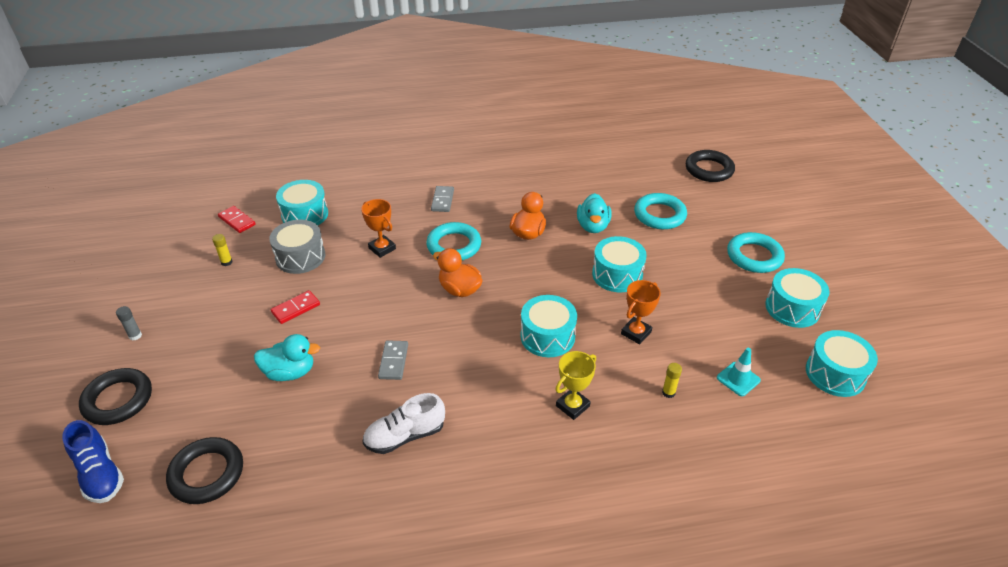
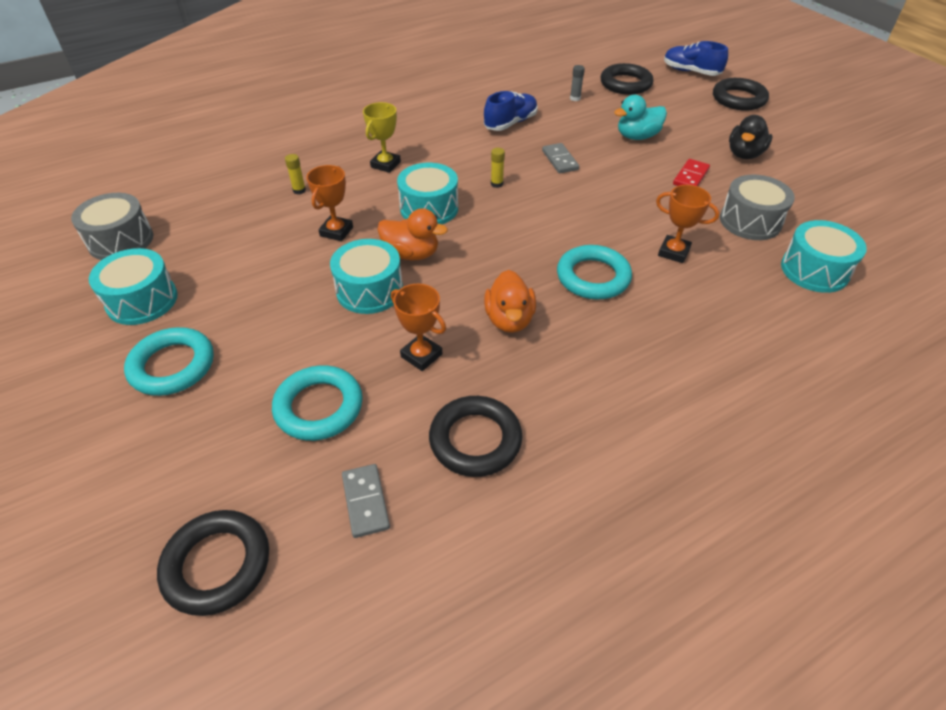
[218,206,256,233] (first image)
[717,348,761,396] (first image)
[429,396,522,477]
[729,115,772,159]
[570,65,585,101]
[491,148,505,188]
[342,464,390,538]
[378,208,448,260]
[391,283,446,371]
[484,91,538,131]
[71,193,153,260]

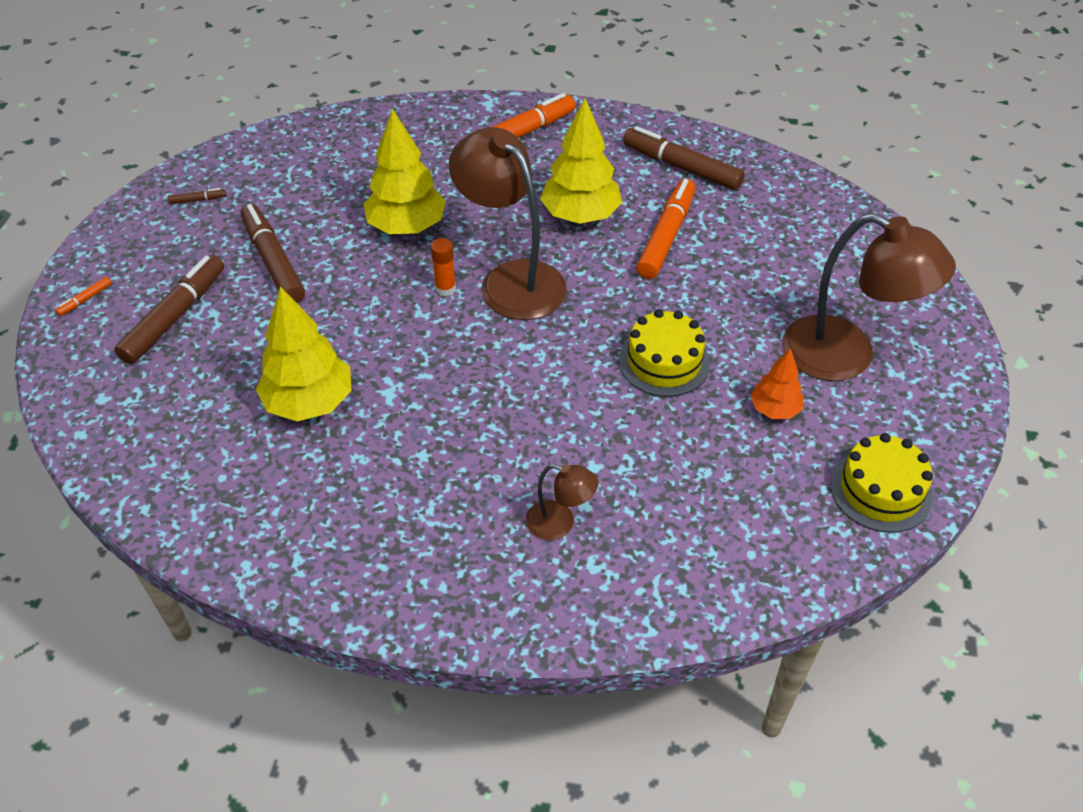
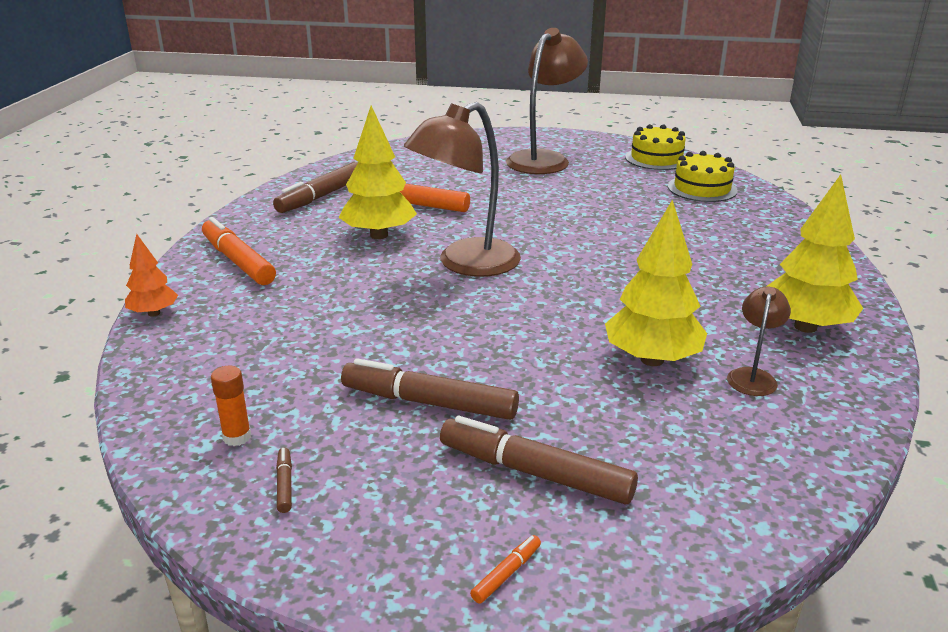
[767,174,863,333]
[211,366,251,446]
[727,286,791,396]
[668,151,738,202]
[125,234,178,317]
[470,535,541,604]
[341,358,519,420]

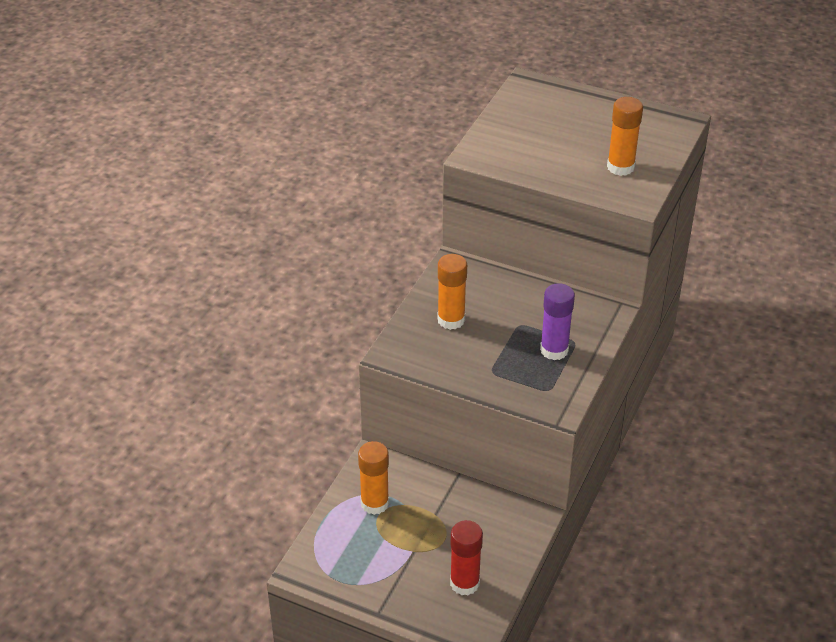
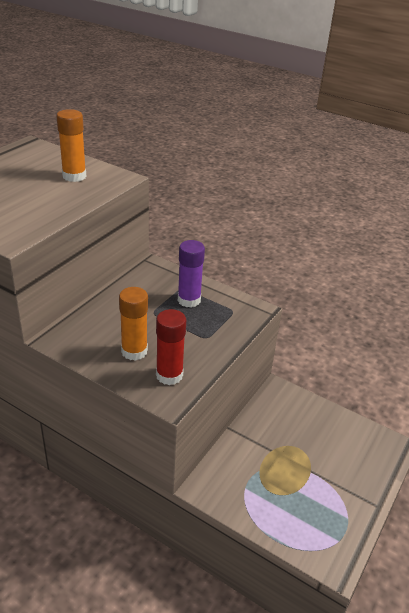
[358,441,389,515] (first image)
[156,309,186,385]

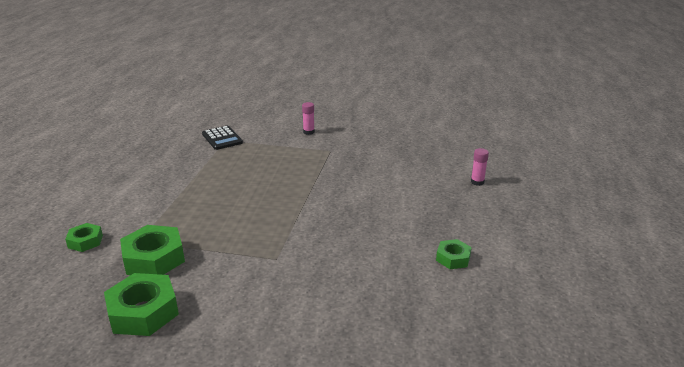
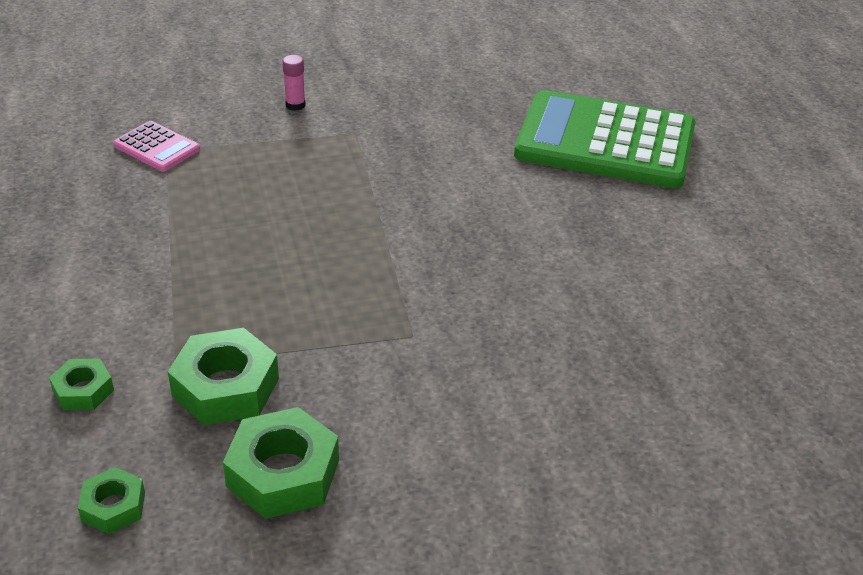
[78,467,145,534]
[514,90,696,188]
[113,121,200,171]

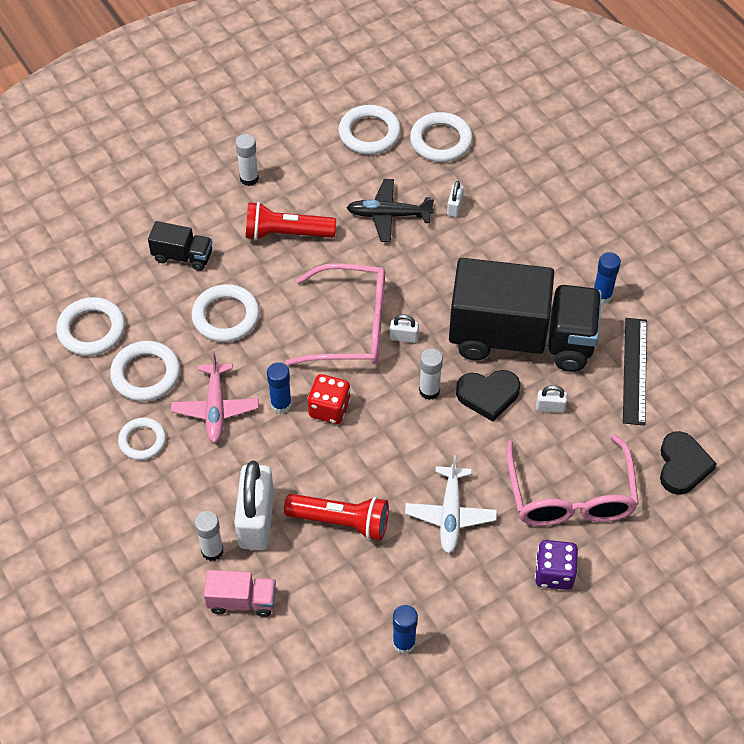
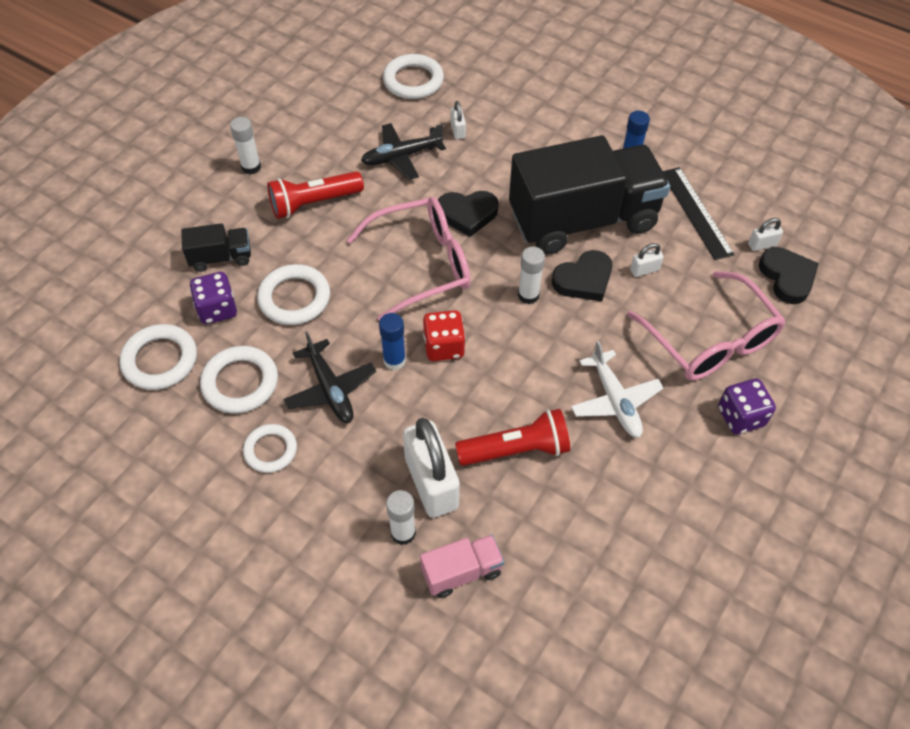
[338,105,401,155] (first image)
[393,605,418,654] (first image)
[190,272,237,324]
[438,191,498,237]
[748,218,783,251]
[283,332,376,423]

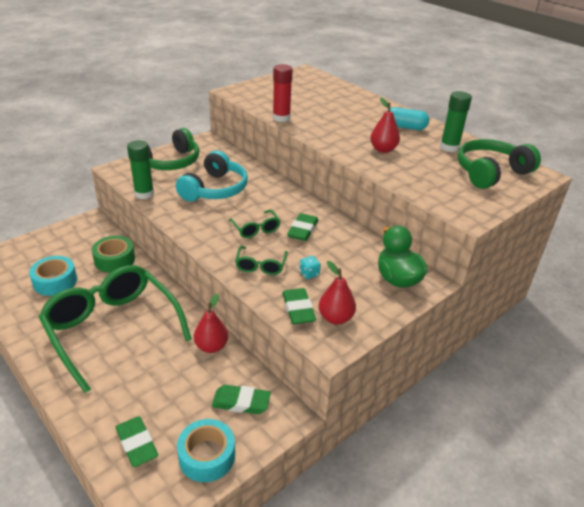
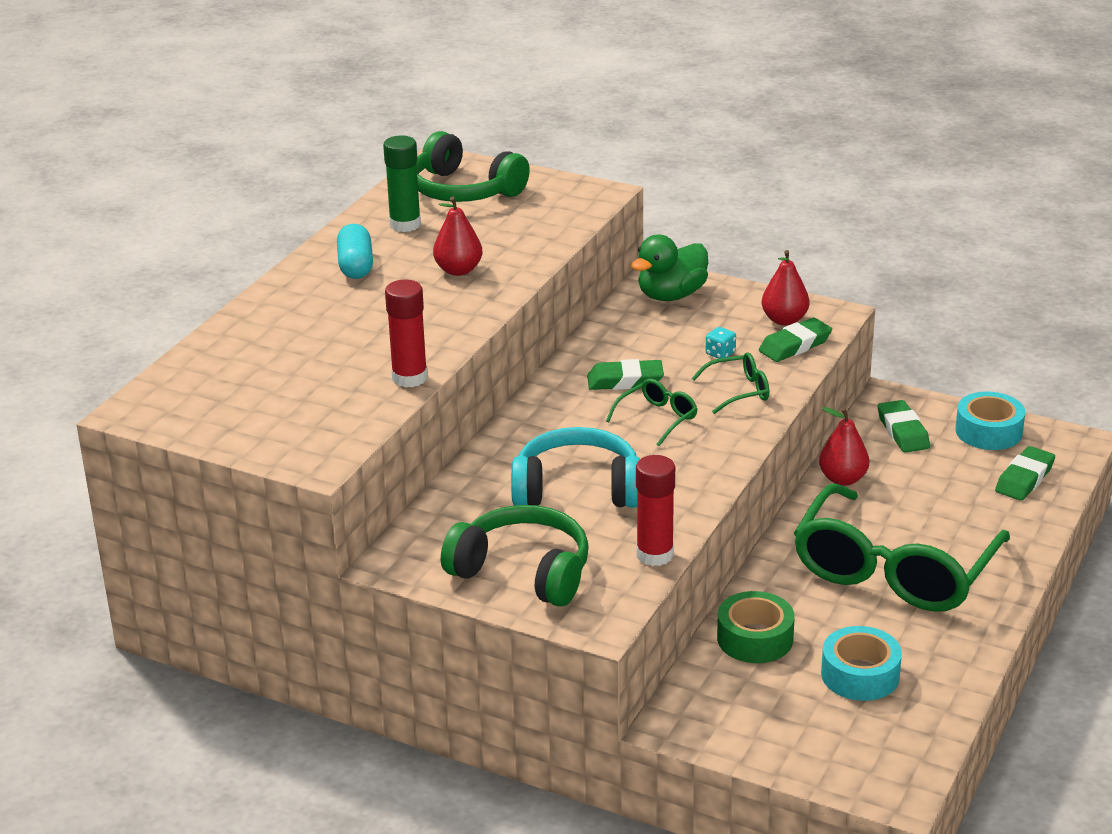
[636,455,675,566]

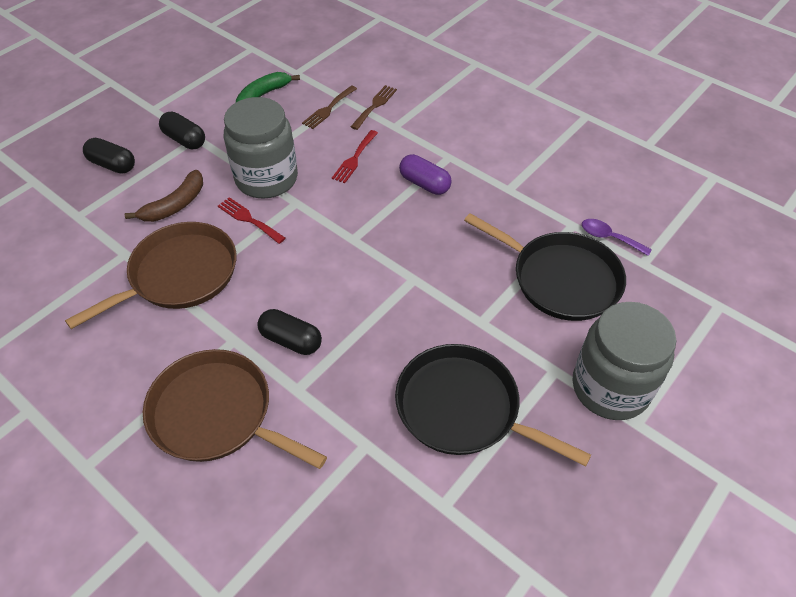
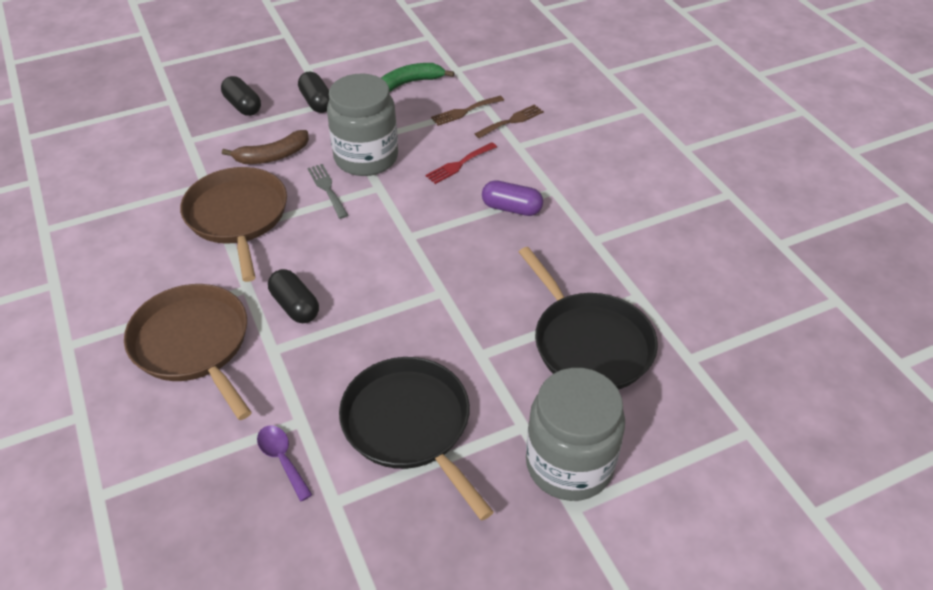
[257,426,313,502]
[308,164,348,219]
[180,167,287,282]
[482,180,543,216]

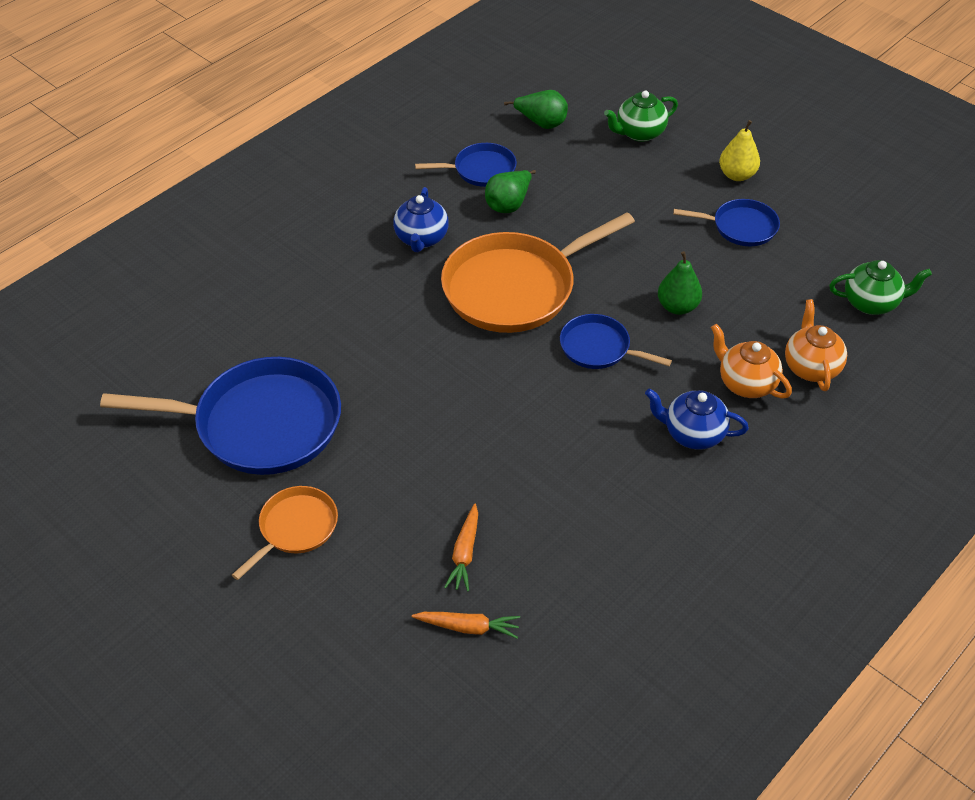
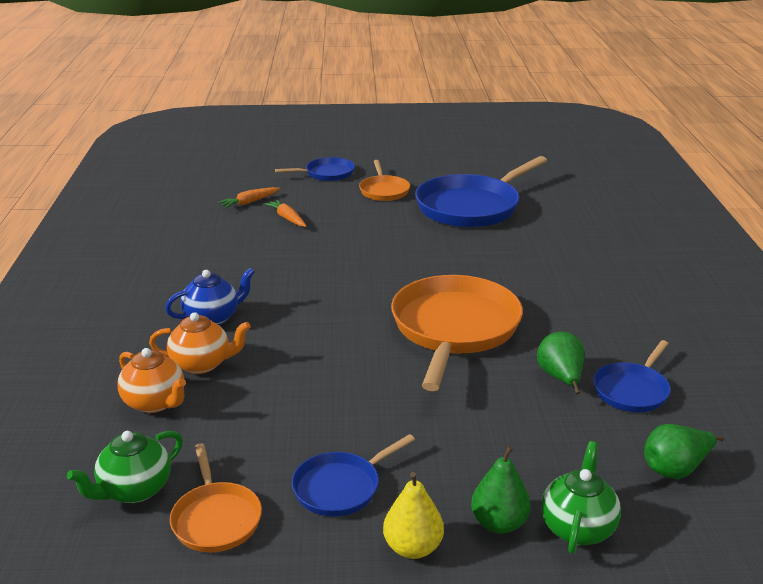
[393,187,449,252] (first image)
[170,443,262,552]
[275,157,355,181]
[471,446,531,534]

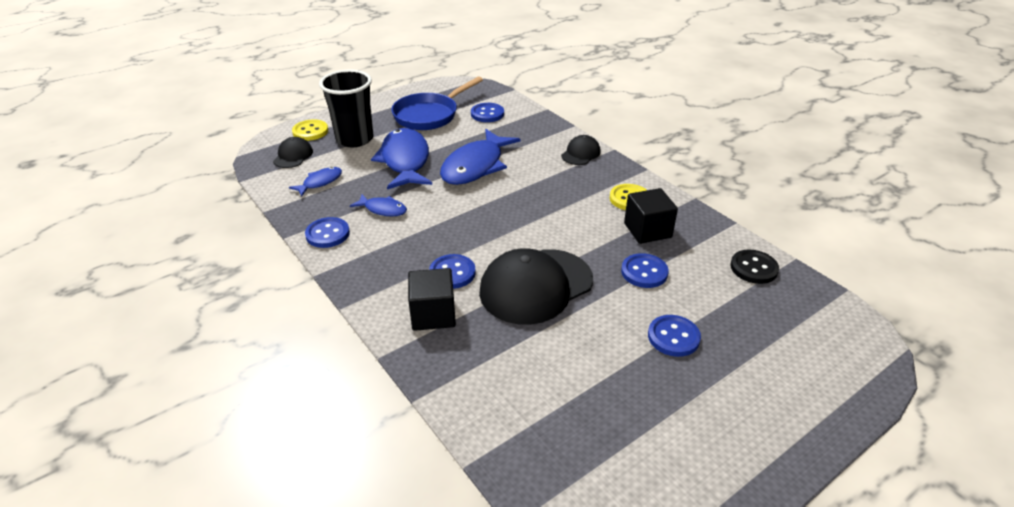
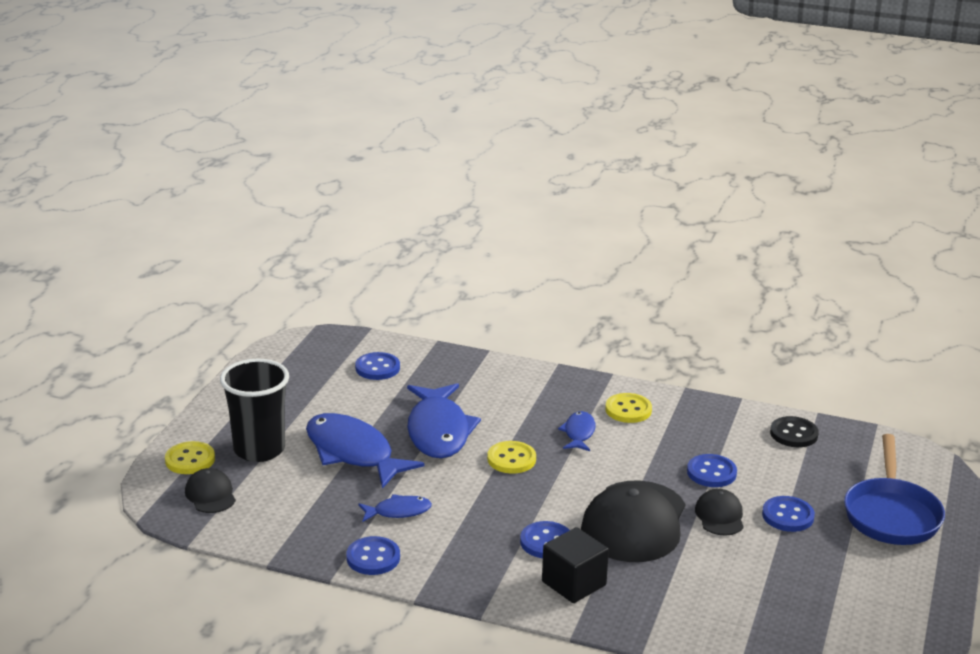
[624,188,678,244] (first image)
[487,441,536,474]
[558,411,595,451]
[844,434,945,545]
[695,489,744,536]

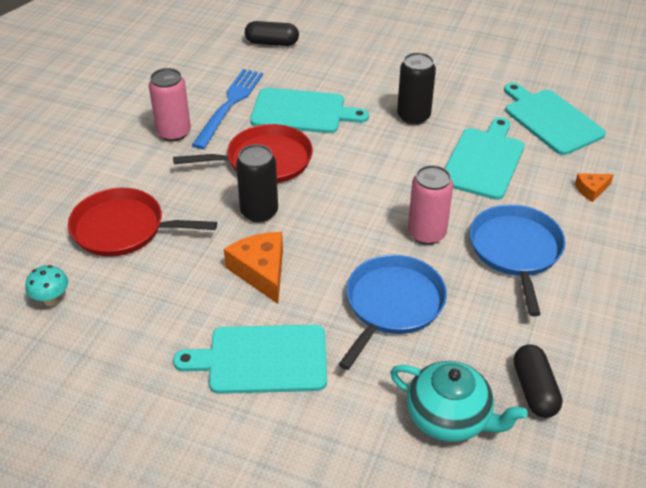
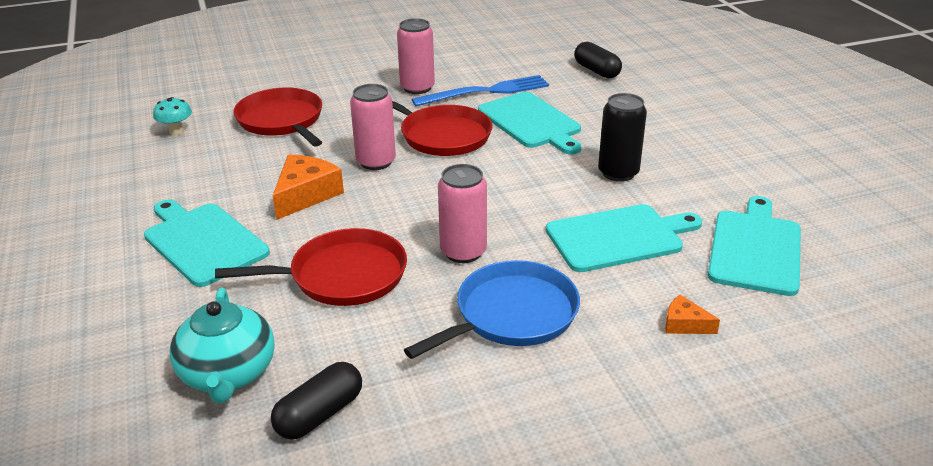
[350,84,396,170]
[215,228,407,306]

